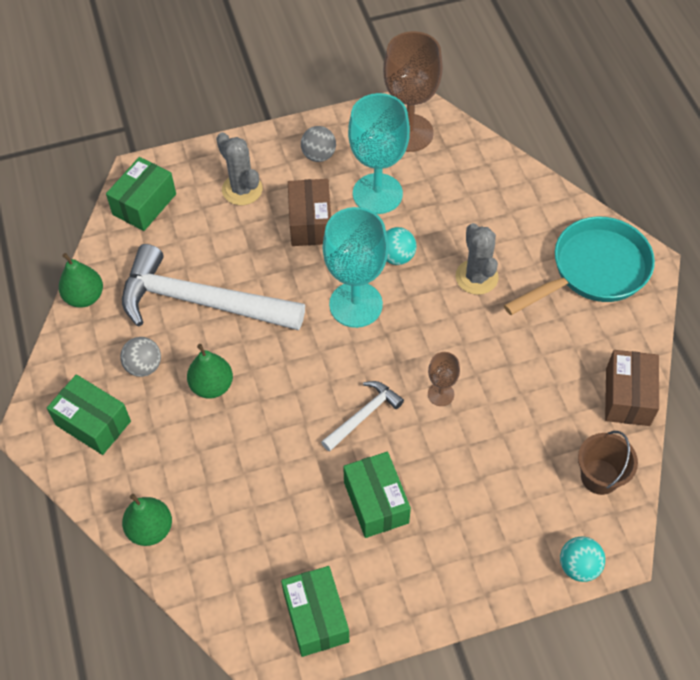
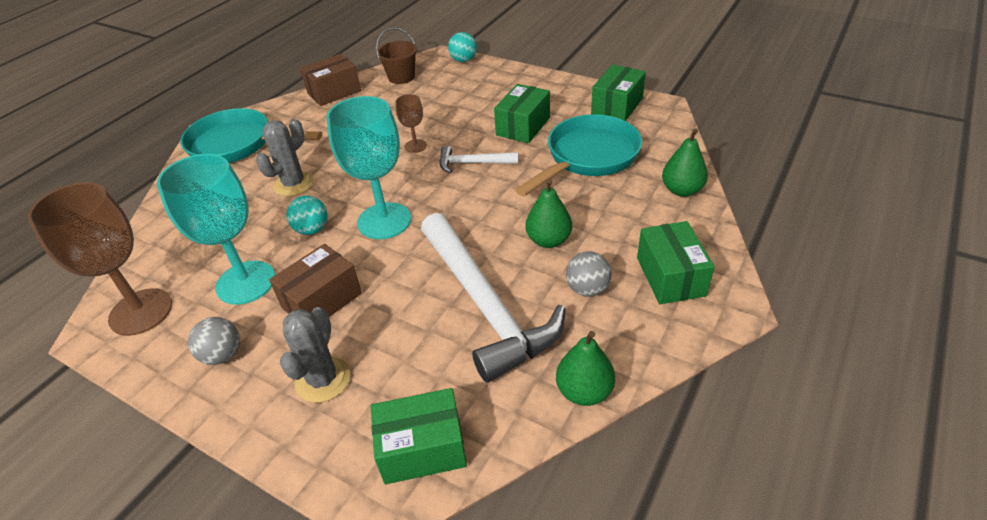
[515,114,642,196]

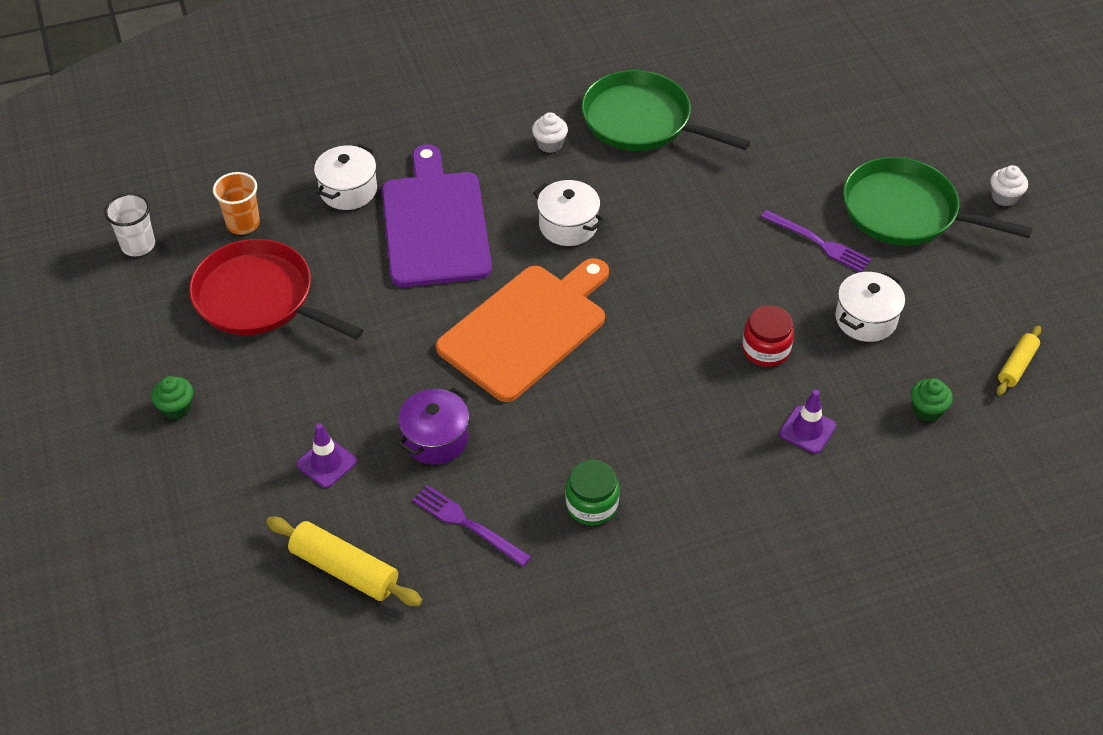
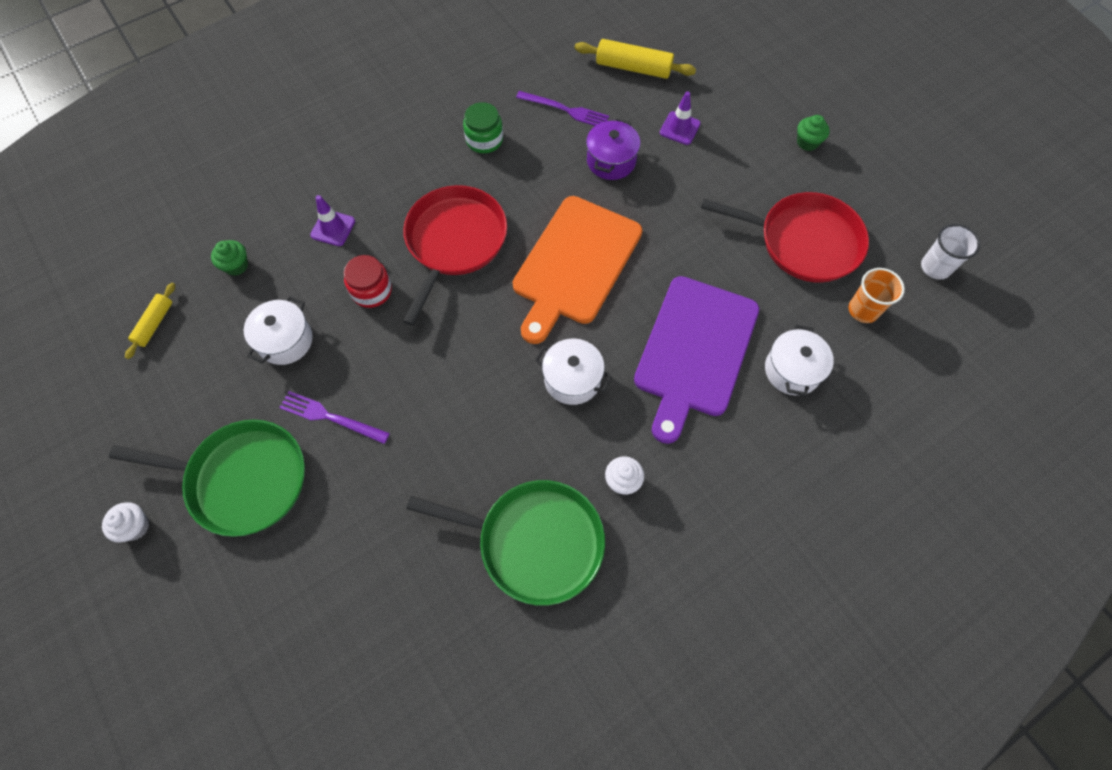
[403,185,507,326]
[634,276,759,444]

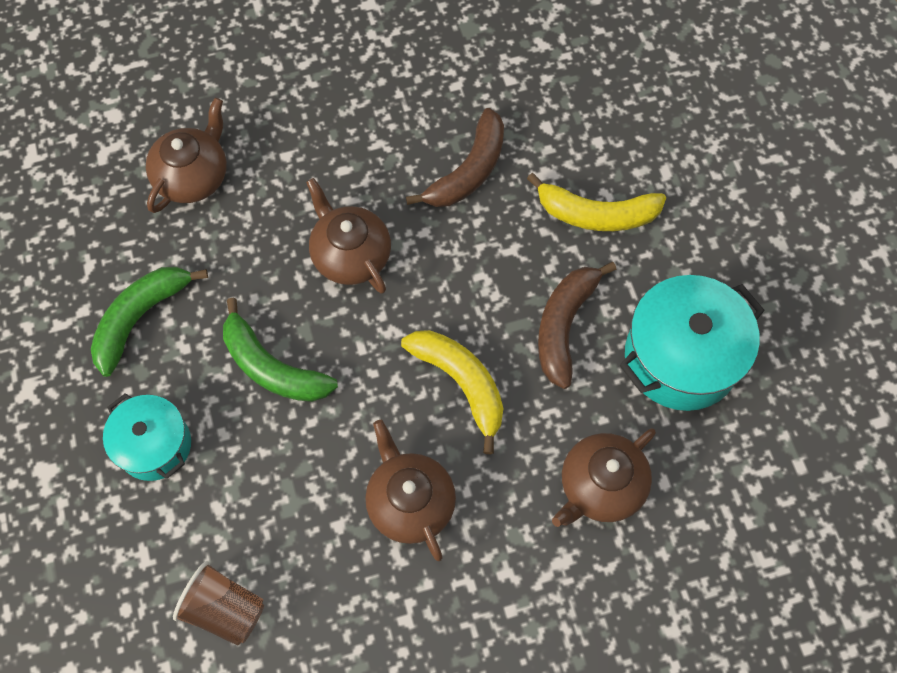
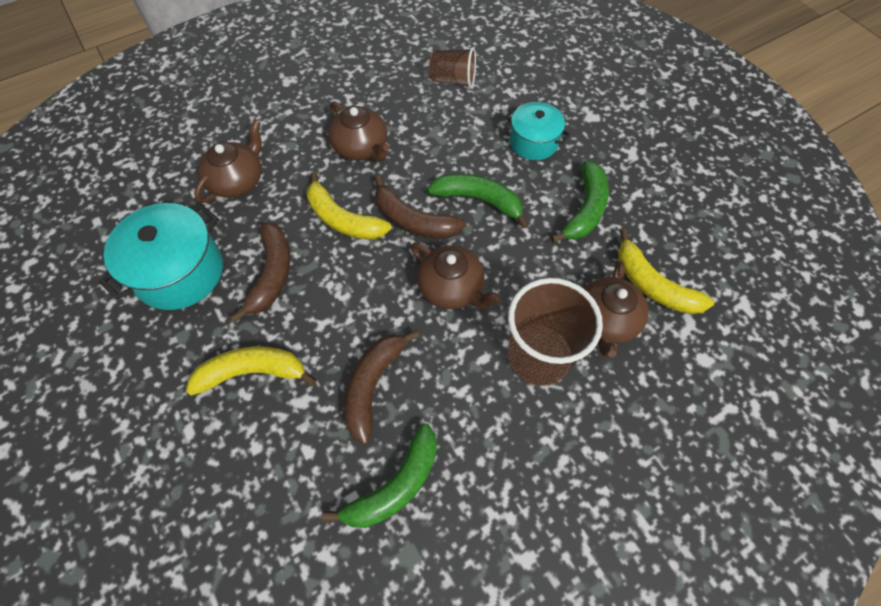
[322,423,437,528]
[375,175,466,238]
[508,278,603,386]
[618,229,714,314]

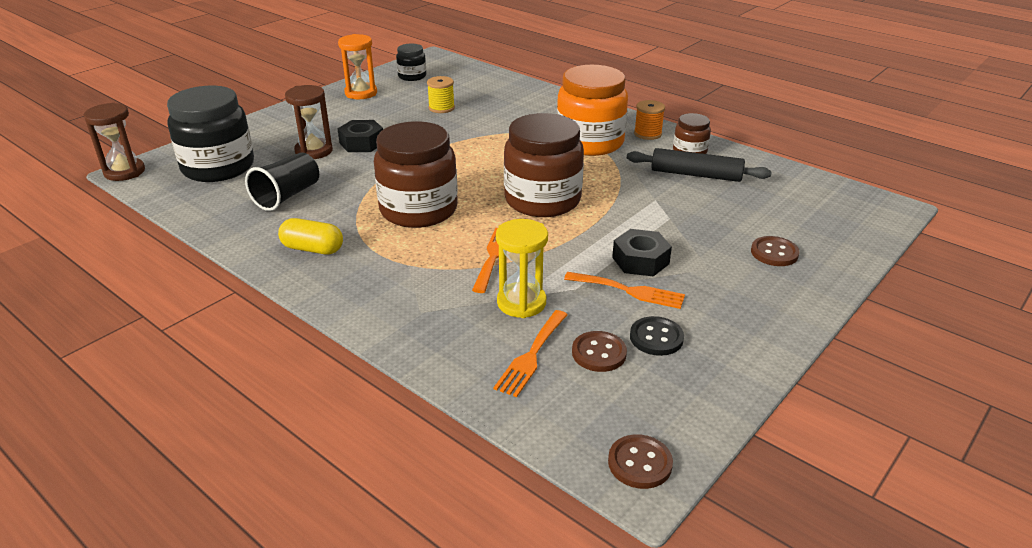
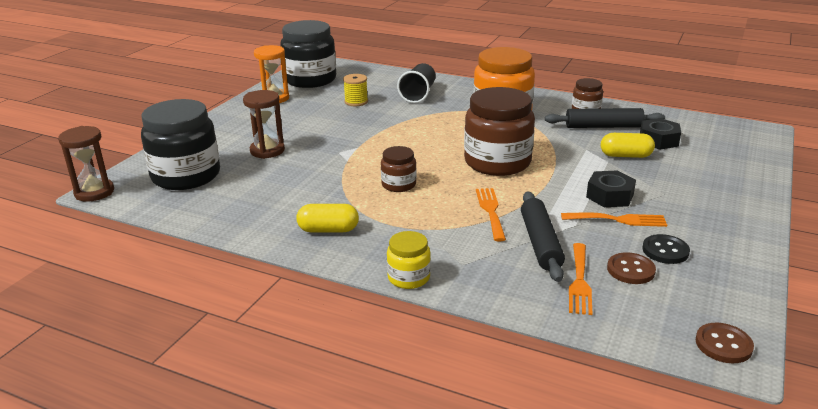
[634,100,665,140] (first image)
[751,236,800,266] (first image)
[387,231,431,289]
[601,133,655,158]
[397,63,436,103]
[640,118,681,150]
[521,191,565,282]
[381,146,416,192]
[280,20,336,88]

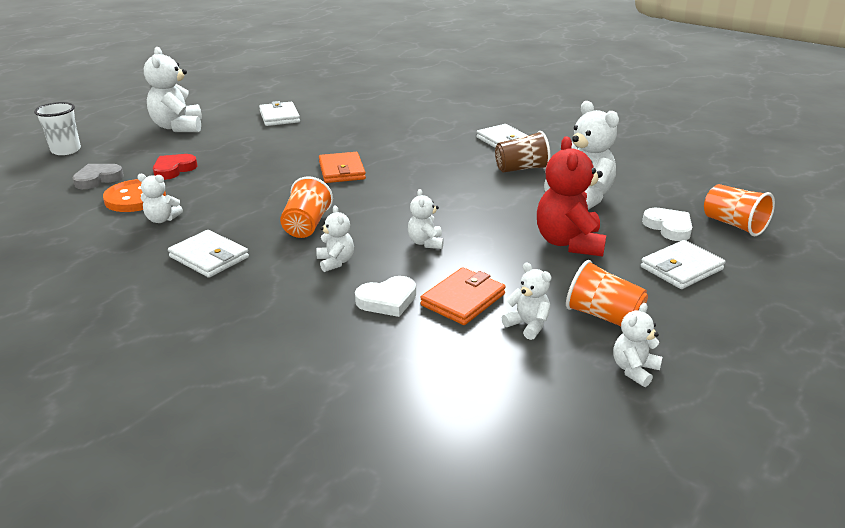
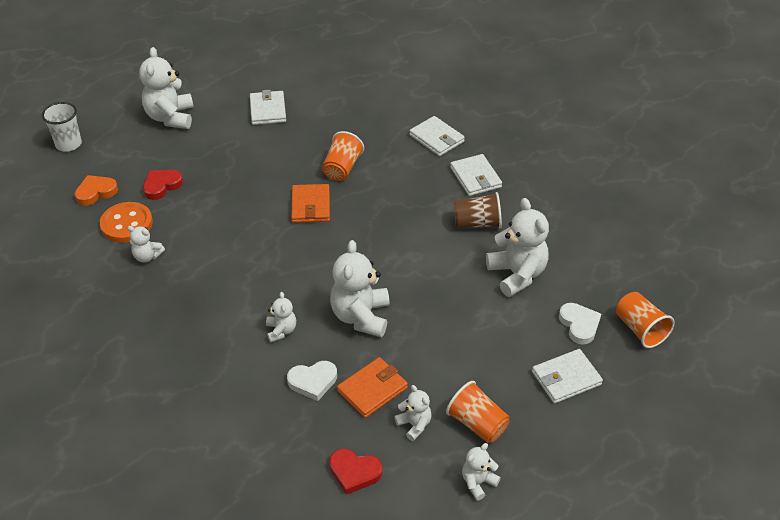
[537,136,606,257] (first image)
[329,448,382,495]
[409,116,465,156]
[322,131,364,181]
[74,175,118,206]
[330,240,390,337]

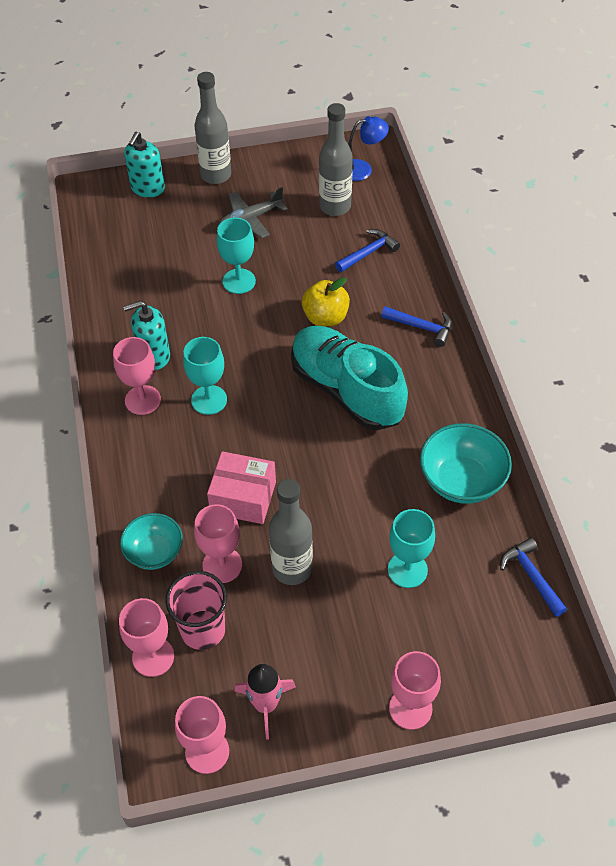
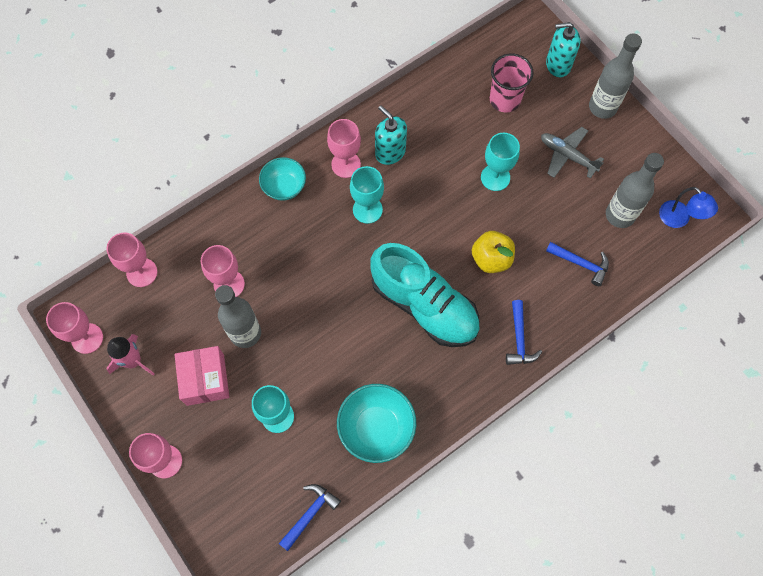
[259,157,306,201]
[490,53,534,112]
[174,346,229,406]
[370,243,480,347]

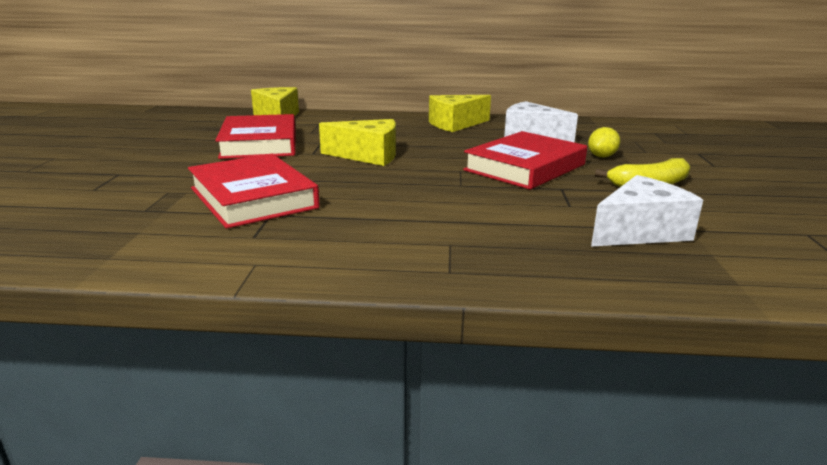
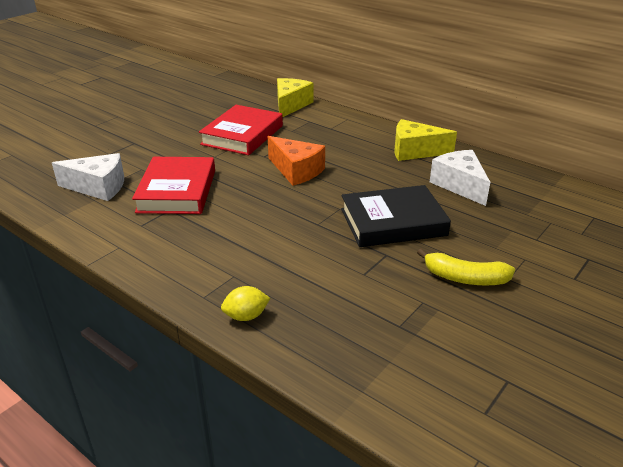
[221,286,270,321]
[52,153,124,201]
[268,136,325,186]
[341,185,451,247]

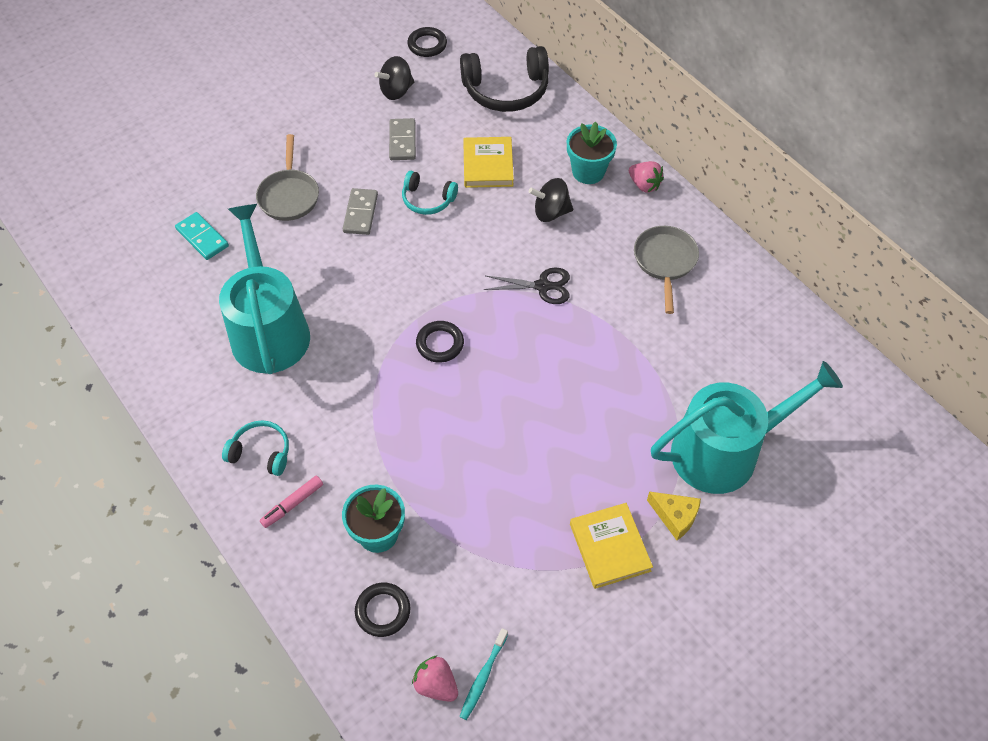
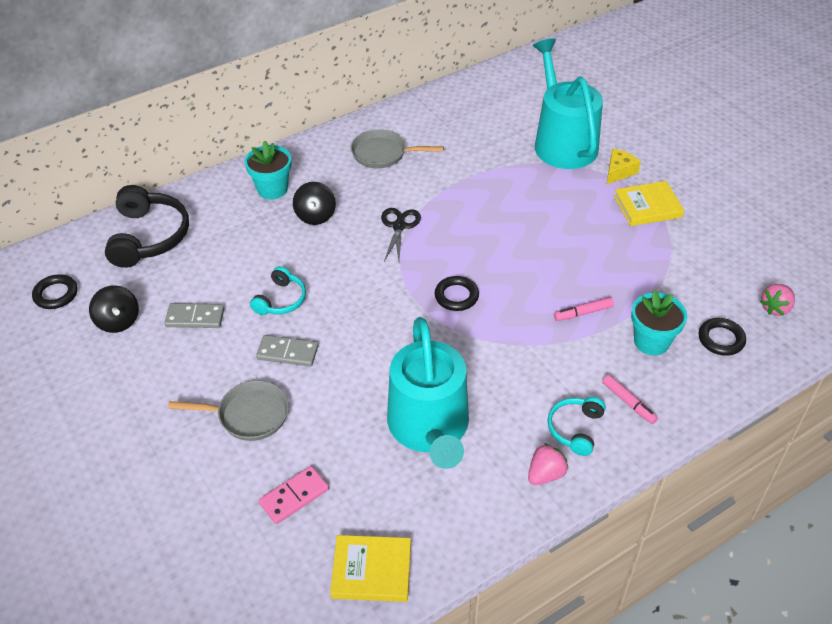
[459,628,508,720] (first image)
[554,297,614,321]
[330,535,411,602]
[528,443,568,485]
[259,466,329,524]
[387,317,469,469]

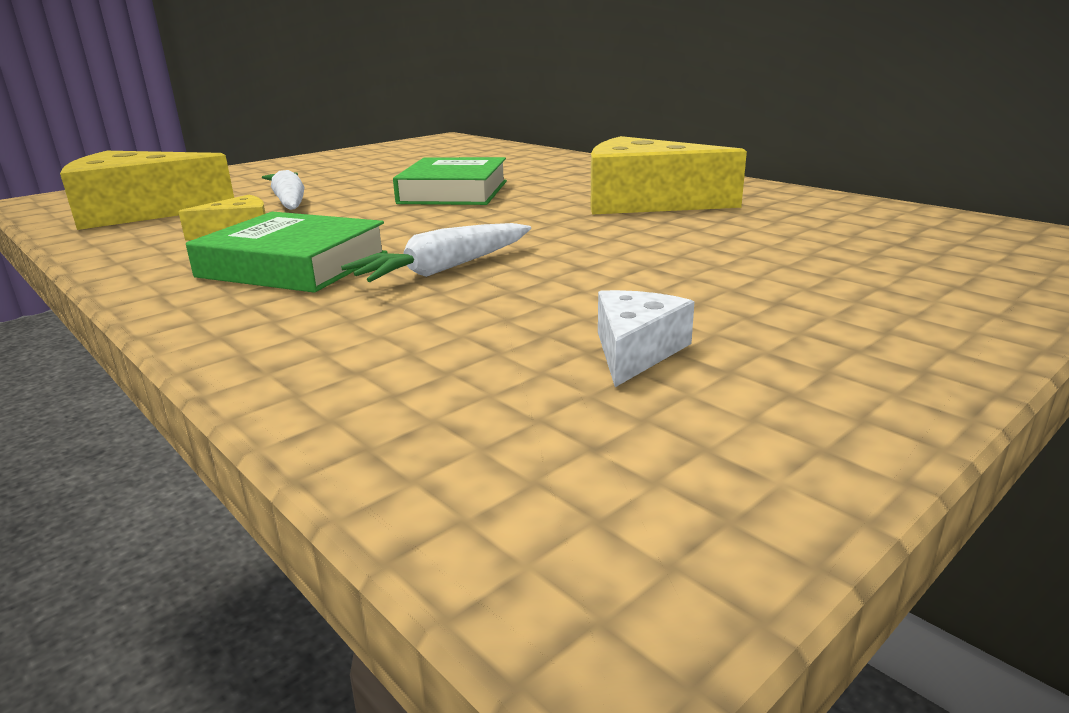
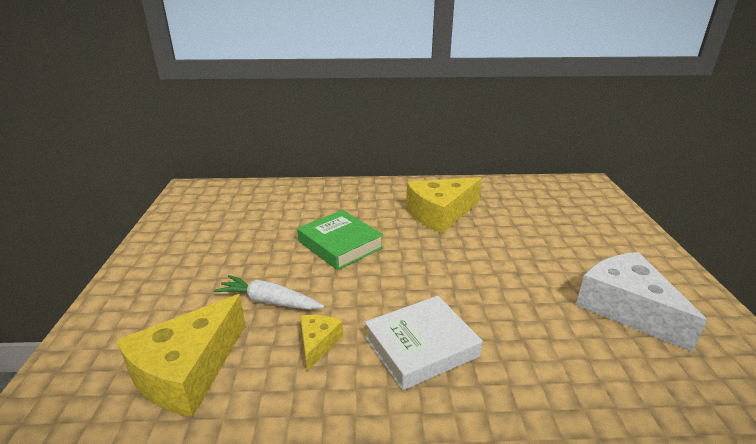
[341,223,531,282] (first image)
[365,296,483,390]
[576,252,707,352]

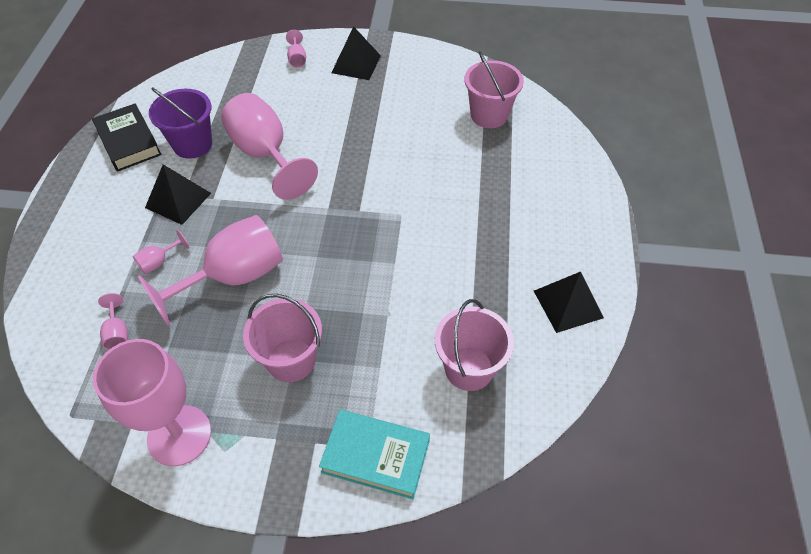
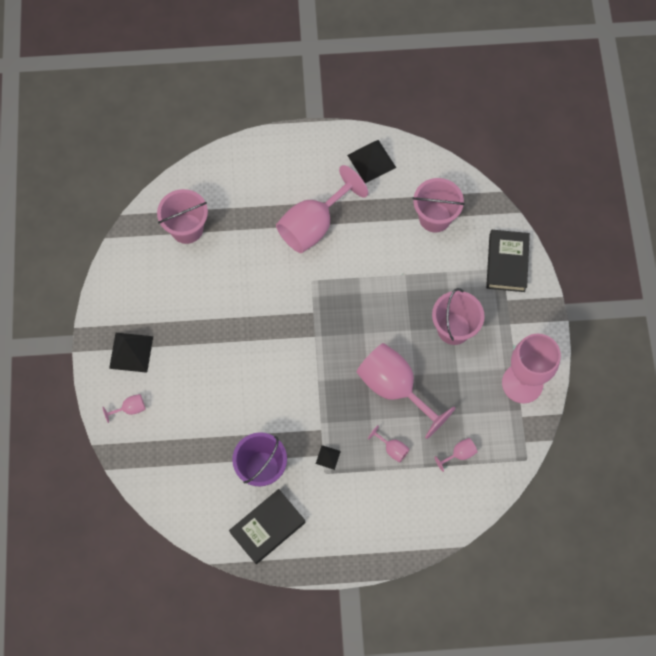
[276,165,368,253]
[486,230,530,292]
[316,445,341,470]

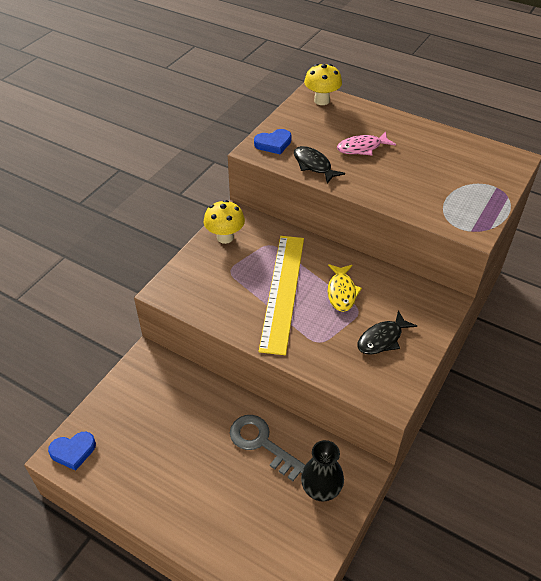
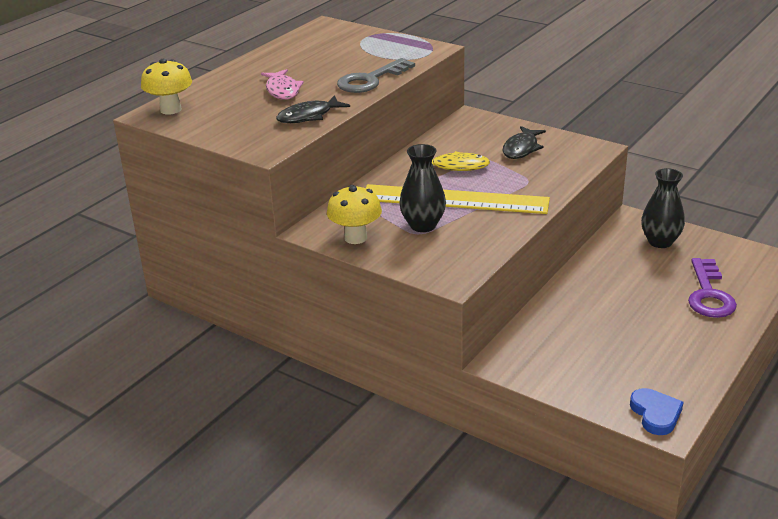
[254,129,292,154] (first image)
[399,144,446,232]
[688,258,737,318]
[337,58,415,93]
[502,126,546,159]

